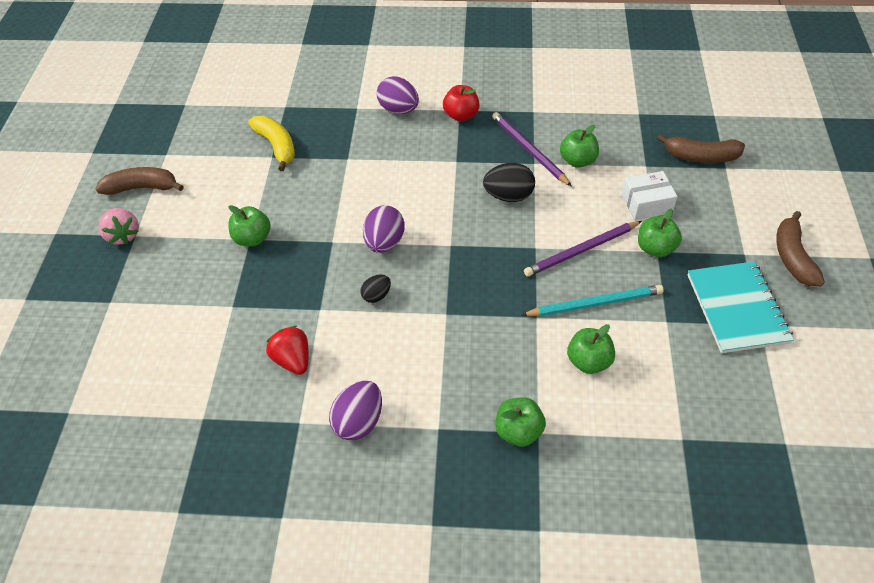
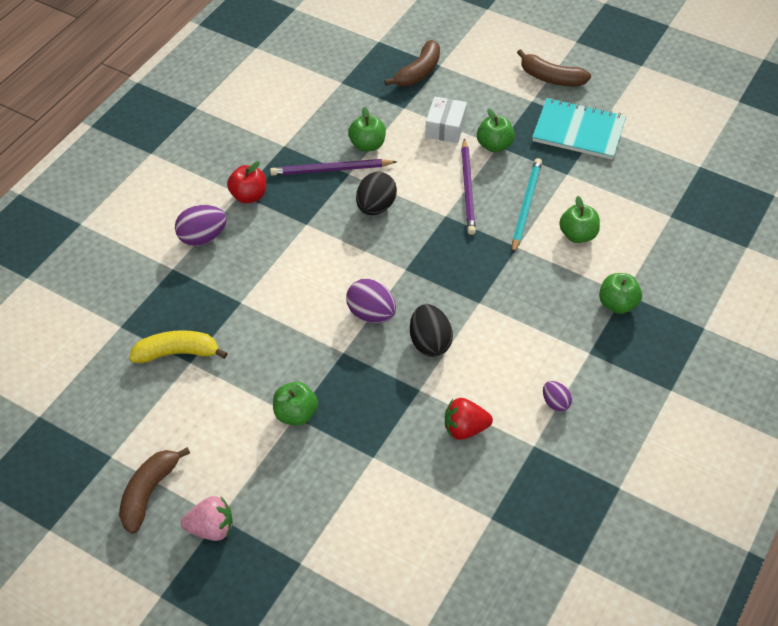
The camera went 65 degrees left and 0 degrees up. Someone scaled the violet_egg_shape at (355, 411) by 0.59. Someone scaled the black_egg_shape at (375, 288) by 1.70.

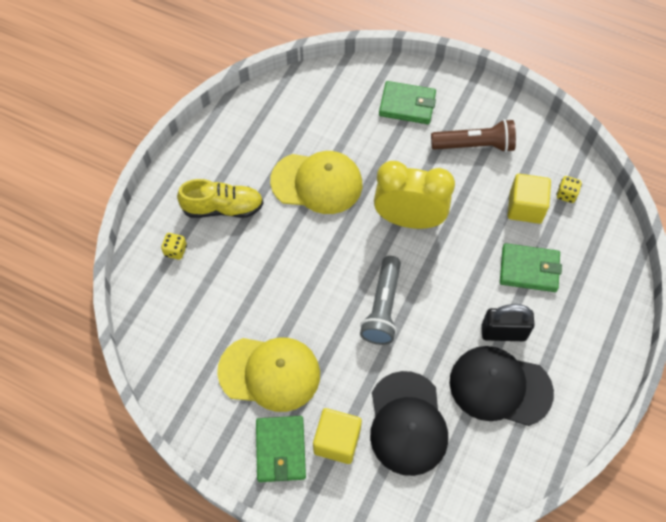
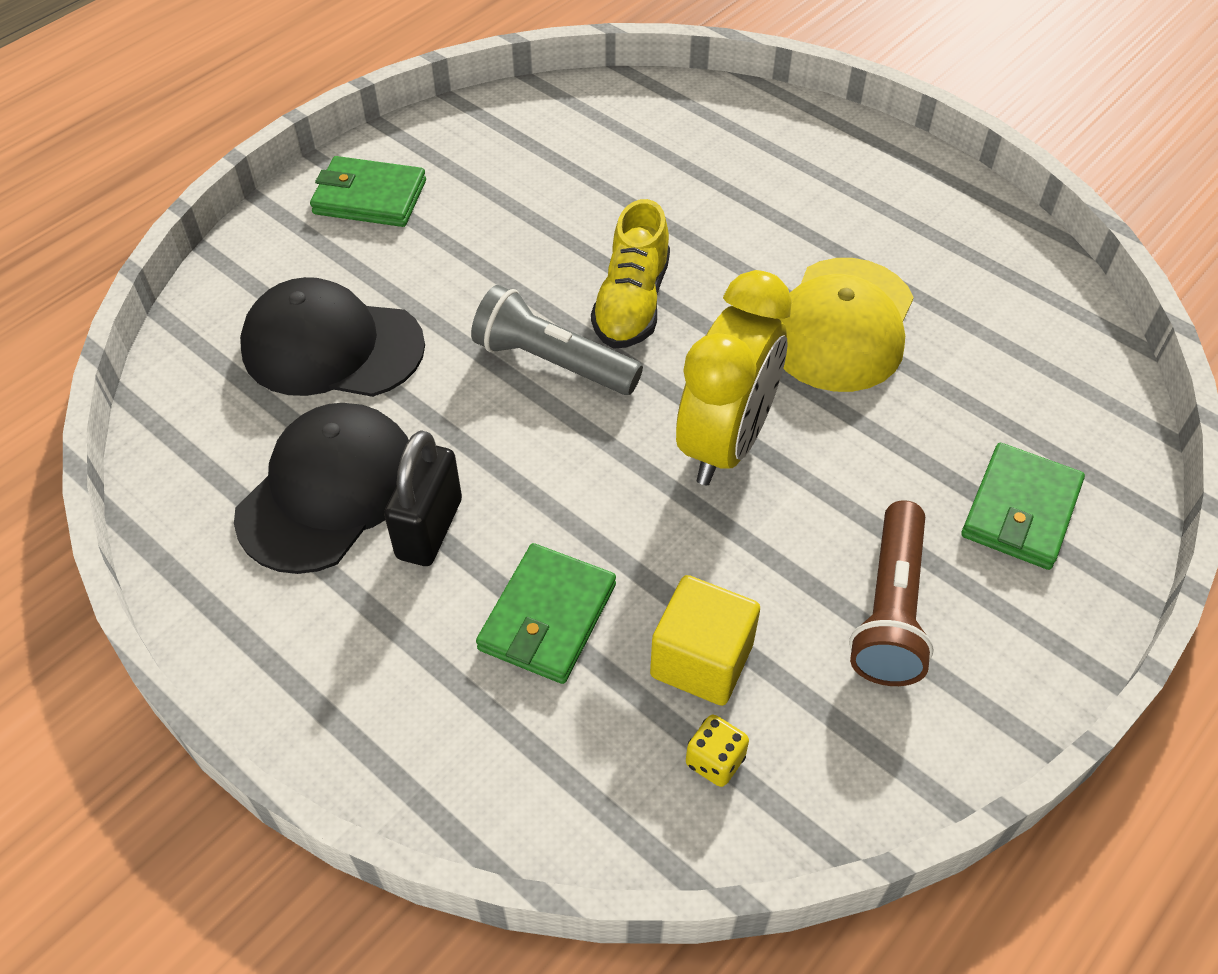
The camera went 105 degrees right and 10 degrees down. Someone took away the golden_game_die at (174, 246). Someone carried the golden_shoe from (220, 198) to (630, 274). Someone took away the golden_baseball_cap at (268, 375). Someone took away the golden_cube at (337, 436).

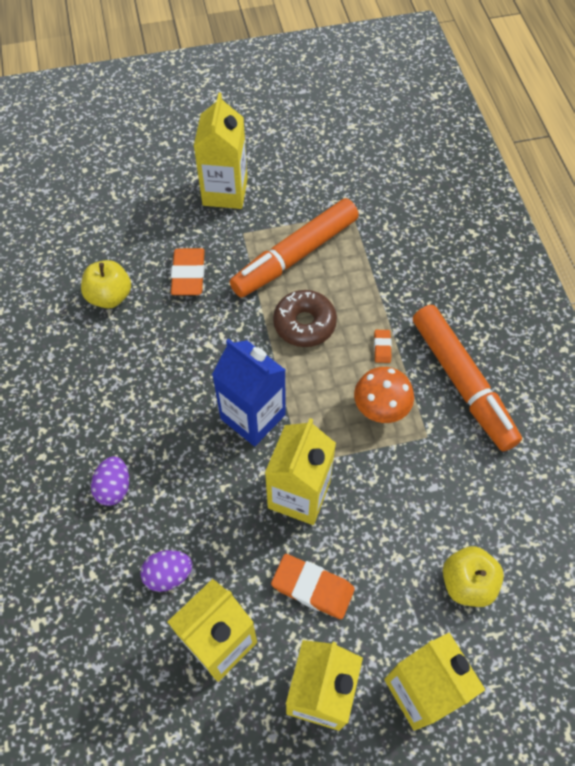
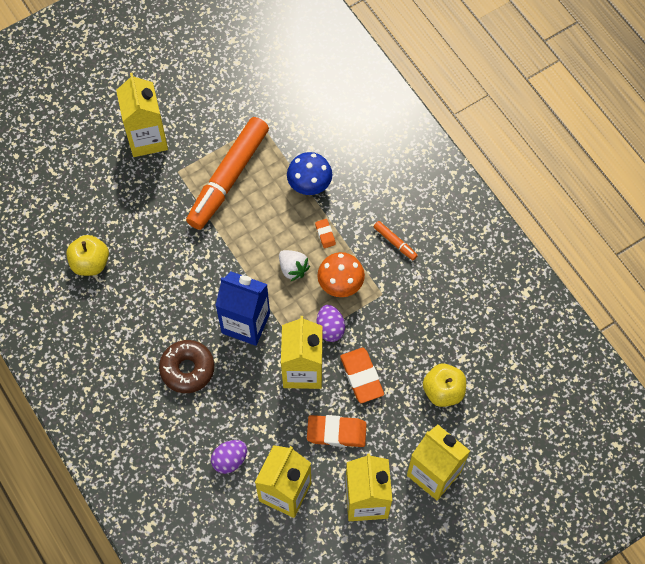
The camera went 20 degrees left and 5 degrees up. Someone carried the violet_egg_shape from (110, 481) to (330, 323). Someone carried the orange-coloured_pencil_eraser from (188, 271) to (362, 375). Someone carried the dark_brown_glazed_donut from (305, 318) to (186, 366). Someone scaled the orange-coloured_felt_pen at (467, 378) by 0.40. Someone put down the snow-white_berry at (294, 265). Someone put down the royal_blue_mushroom at (309, 173).

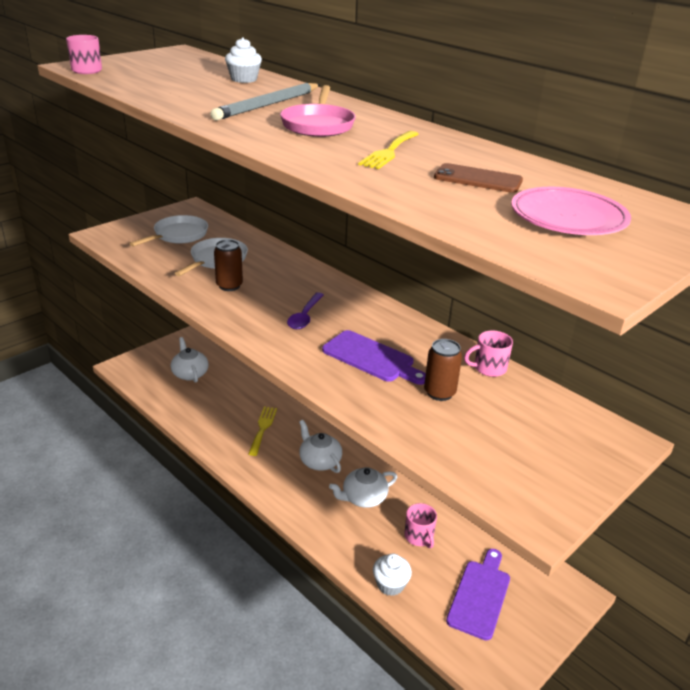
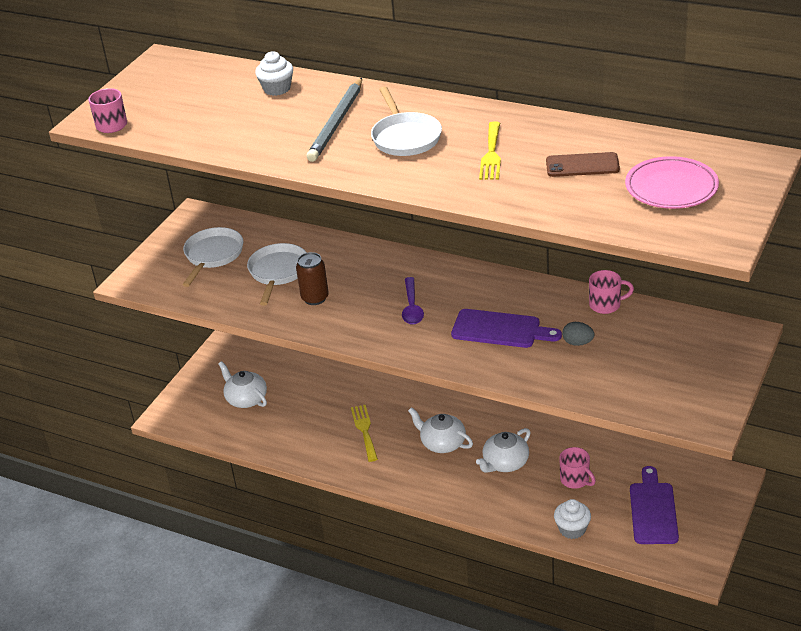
The camera went 15 degrees left and 5 degrees up. Someone repainted the pink_skillet at (318, 111), which became the snow-white_skillet at (406, 121). Someone swapped the dark_brown_can at (443, 370) for the gray_egg_shape at (578, 334). Someone rotated the pink_mug at (488, 353) by 150 degrees counterclockwise.

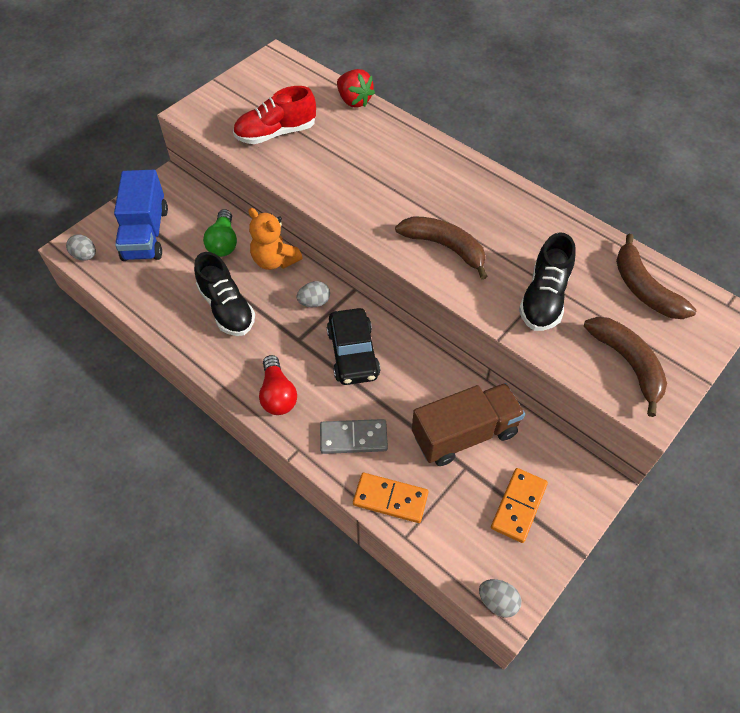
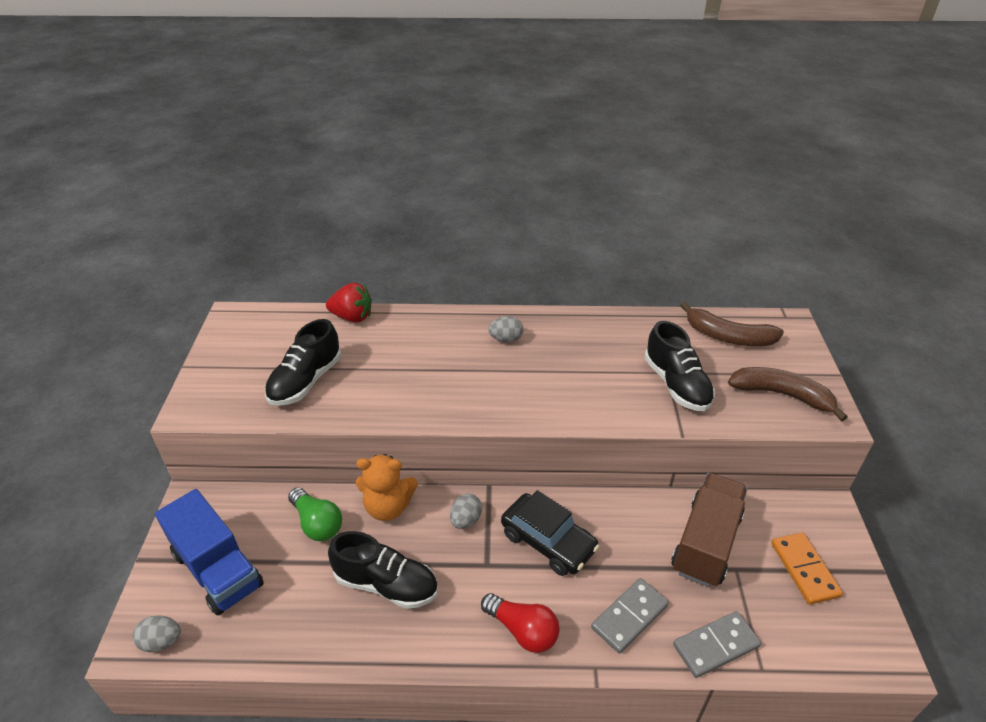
The camera went 40 degrees left and 15 degrees down. Someone repainted the red_shoe at (274, 115), which became the black_shoe at (303, 362). Someone repainted the orange-coloured_domino at (390, 498), which became the gray_domino at (717, 644). Someone took away the dark_brown_banana_fruit at (441, 247). Someone carried the gray_egg_shape from (500, 598) to (505, 329).

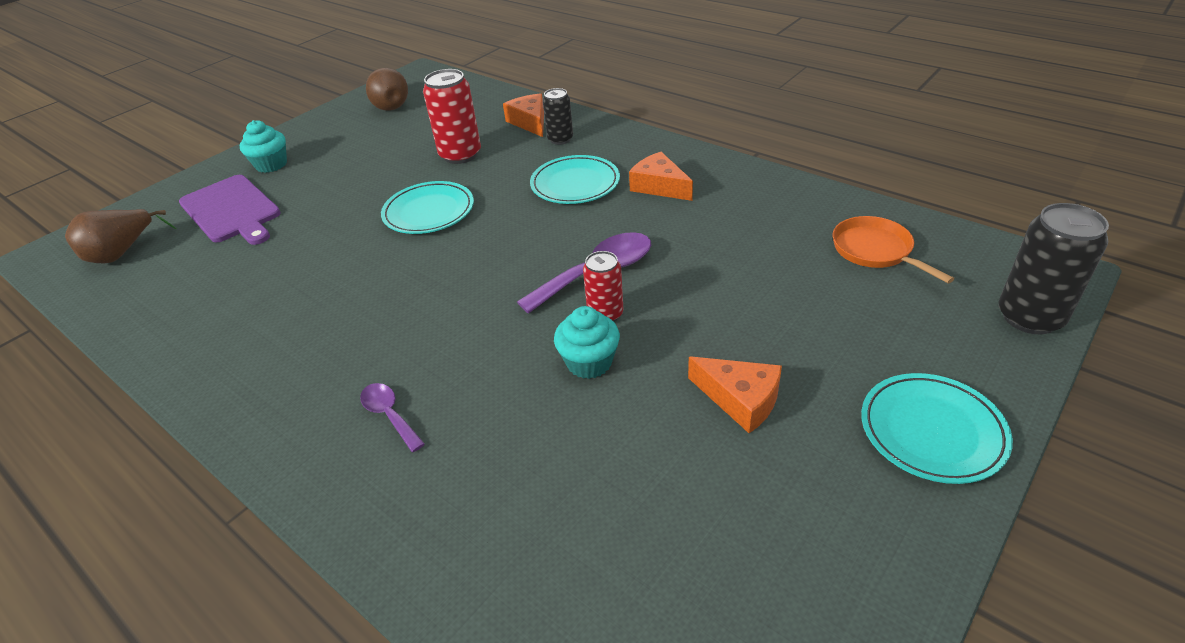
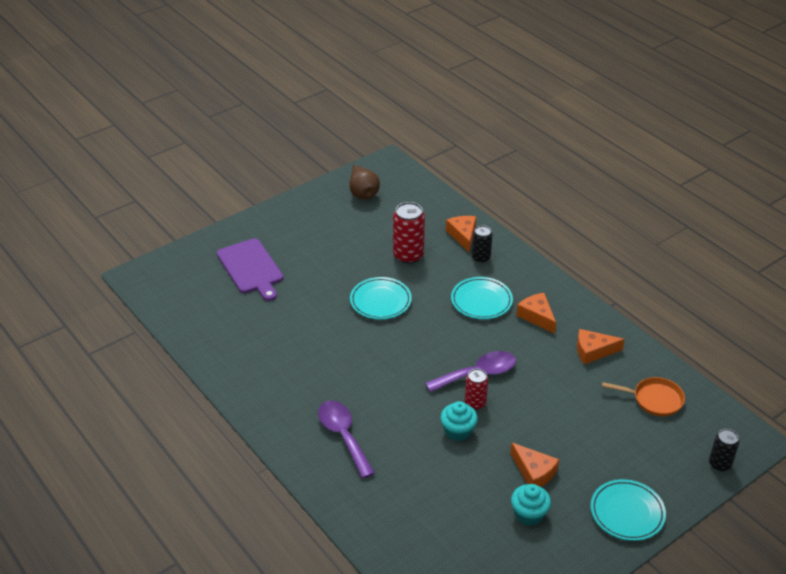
The camera went 10 degrees right and 0 degrees up. Someone took away the dark_brown_pear at (120, 236). Someone carried the turquoise_cupcake from (263, 146) to (531, 505). Someone scaled the violet_teaspoon at (392, 417) by 1.79. Someone rotated the orange-coloured_skillet at (893, 249) by 120 degrees clockwise. Someone scaled the black_can at (1053, 268) by 0.61. Someone put down the orange-coloured_piece_of_cheese at (601, 346).

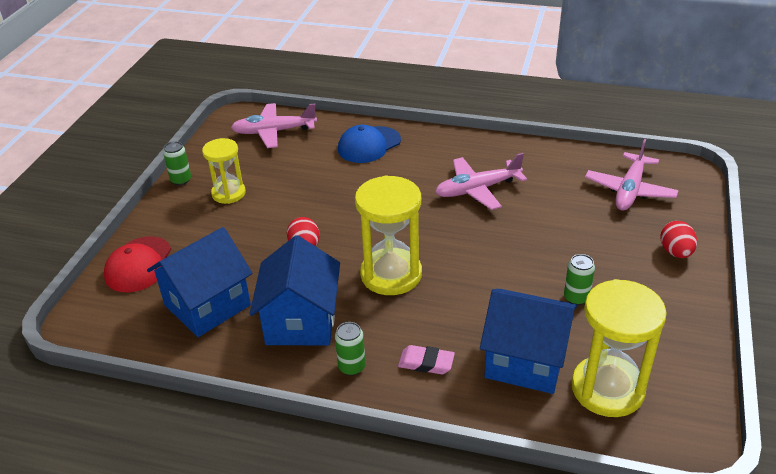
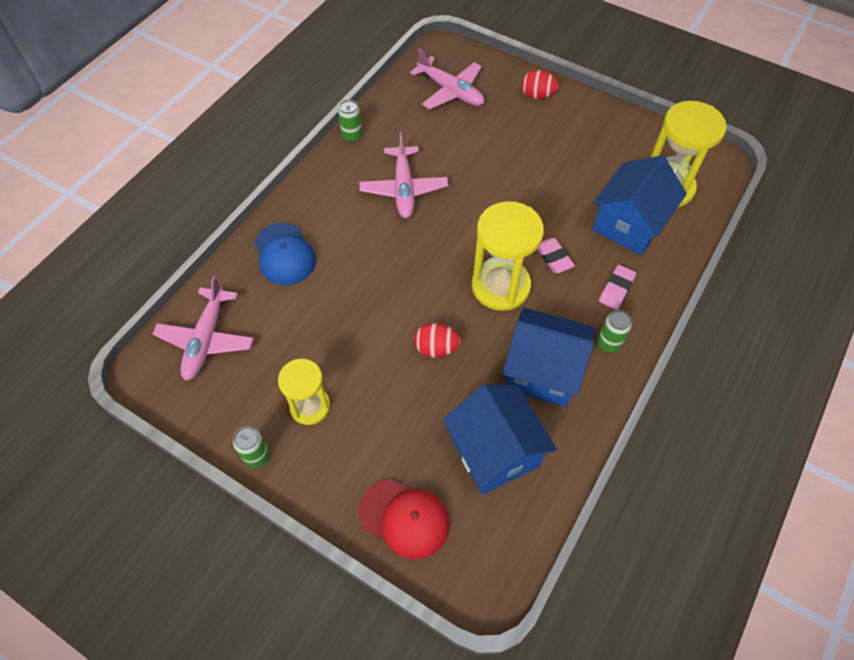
The camera went 75 degrees left and 20 degrees up. Someone carried the green_can from (579, 279) to (350, 121). Someone put down the pink_pencil_eraser at (556, 255).

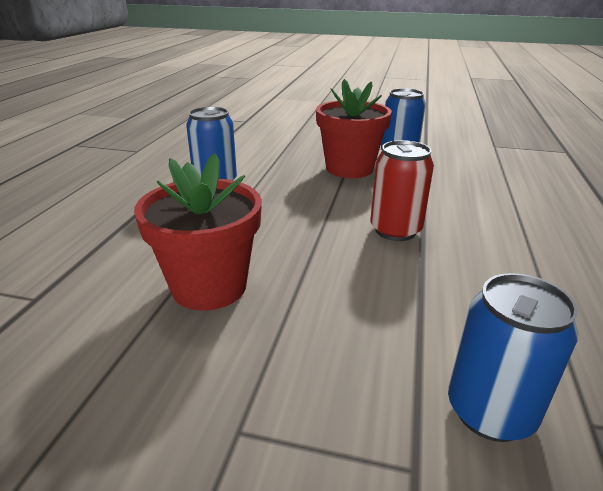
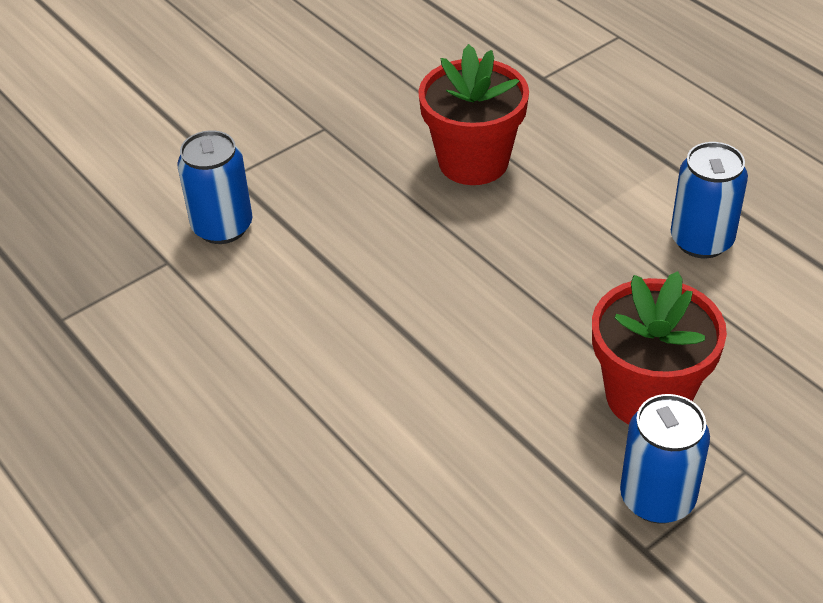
The camera went 130 degrees right and 15 degrees up. Someone took away the red_can at (402, 190).

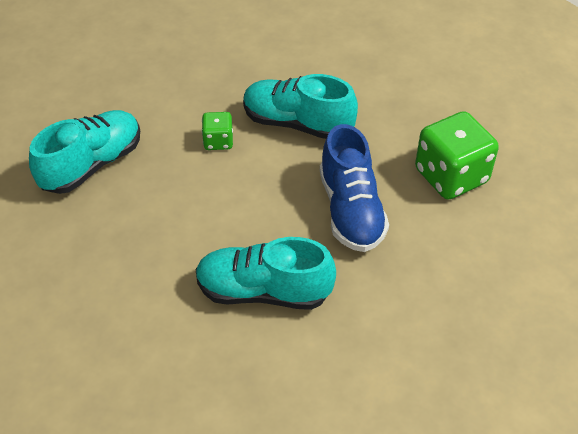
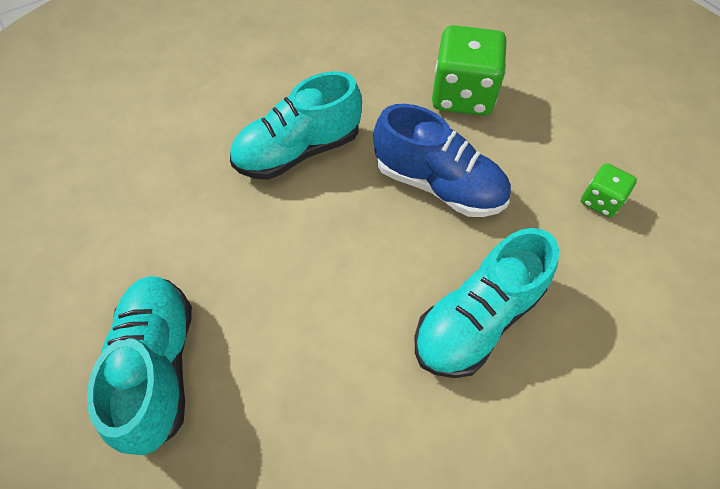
The camera went 50 degrees left and 10 degrees up. Someone carried the green_game_die from (217, 131) to (609, 190).

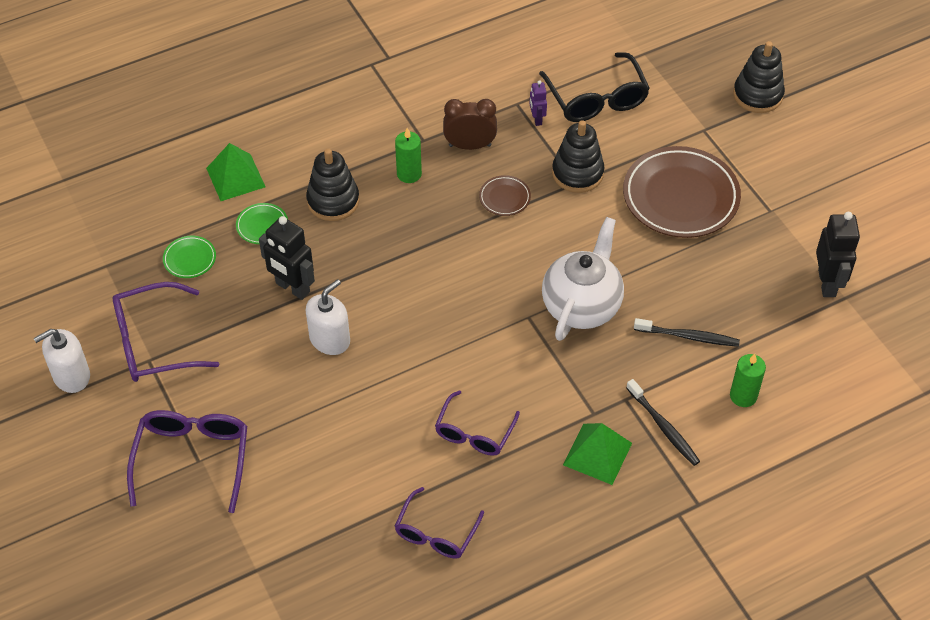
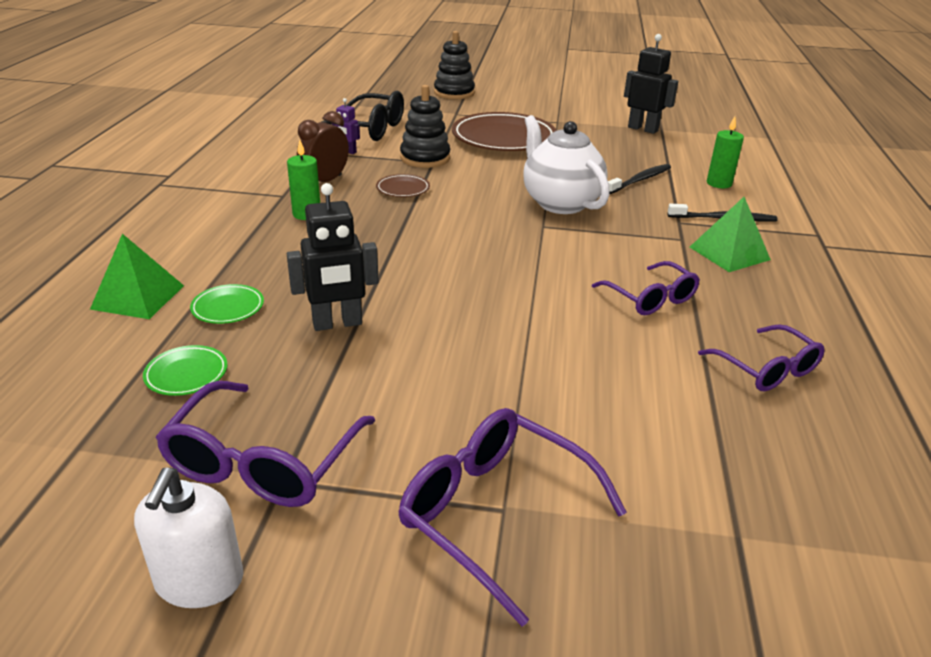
The camera went 55 degrees left and 20 degrees down. Someone took away the black_ring_stacker at (332, 185). Someone took away the snow-white_soap_pump at (328, 317).

